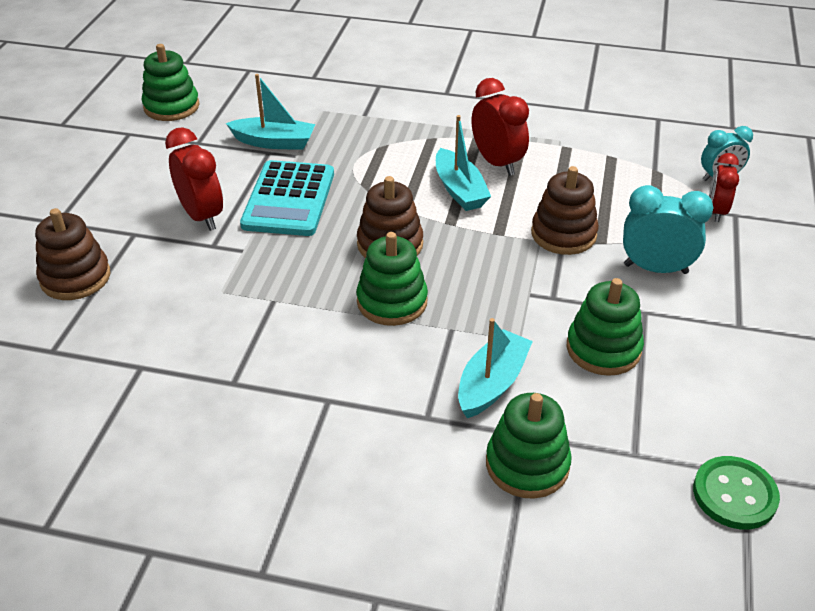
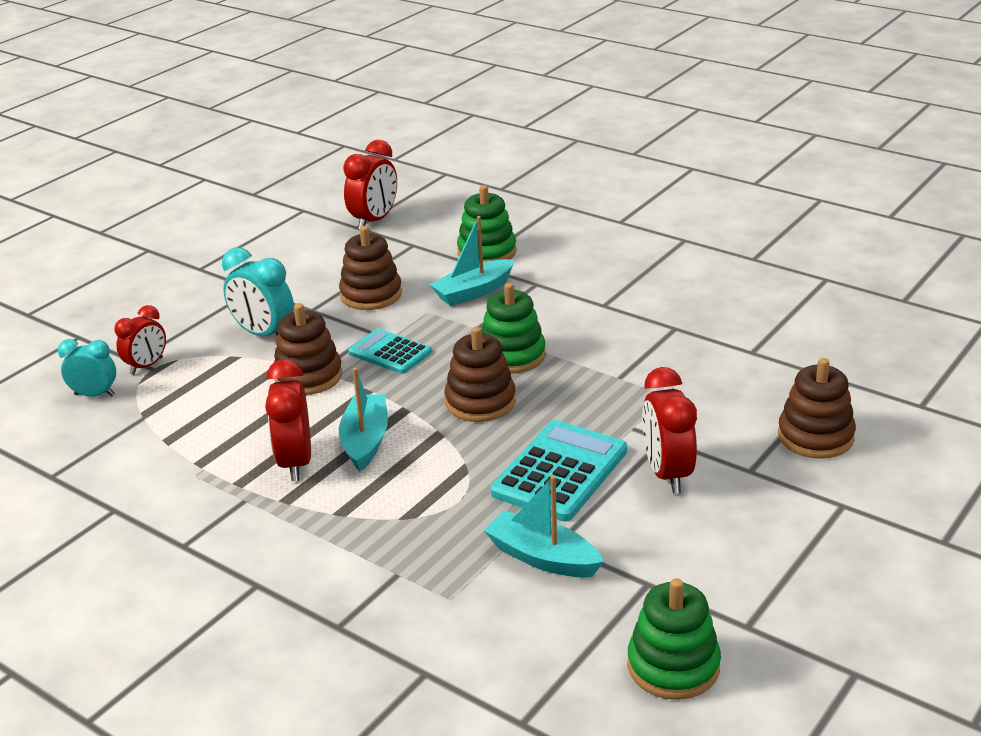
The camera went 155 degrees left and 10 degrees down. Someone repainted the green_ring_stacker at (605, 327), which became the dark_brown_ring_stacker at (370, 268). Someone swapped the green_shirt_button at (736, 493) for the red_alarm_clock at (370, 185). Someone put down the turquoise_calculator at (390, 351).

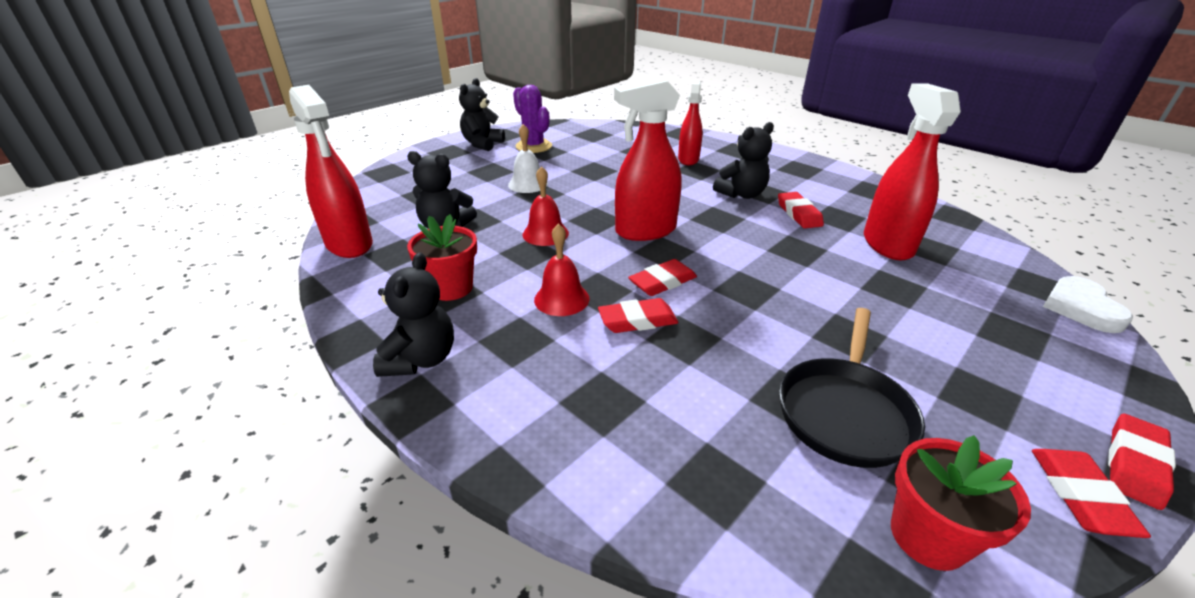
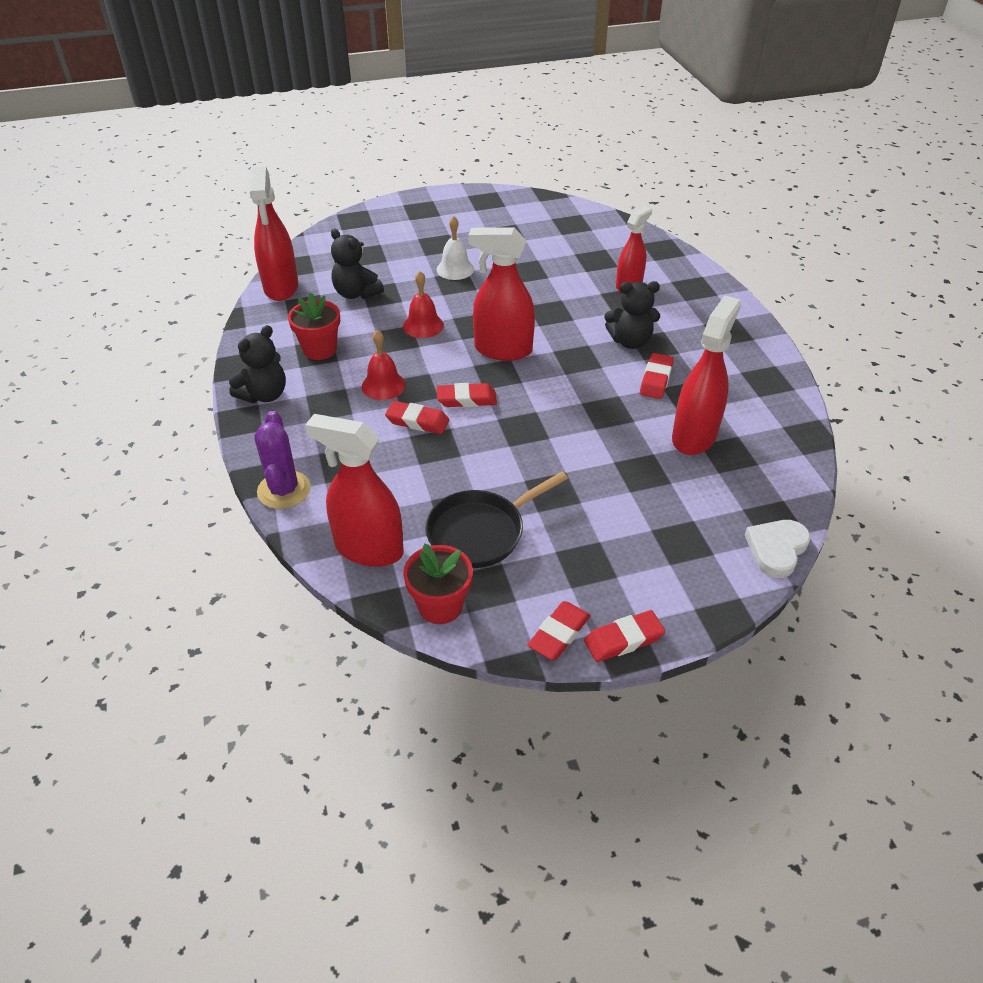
The camera went 30 degrees right and 10 degrees up. Someone took away the black_teddy at (482, 114). Someone carried the violet_prickly_plant from (532, 119) to (282, 460). Someone put down the red_spray_bottle at (354, 490).

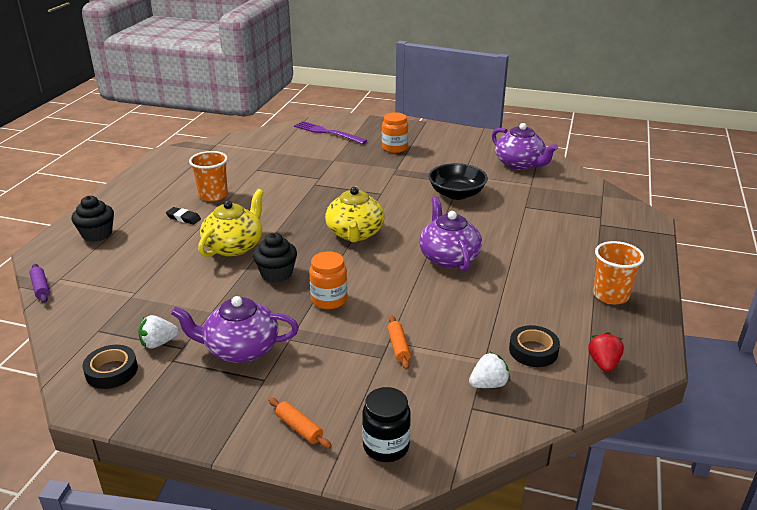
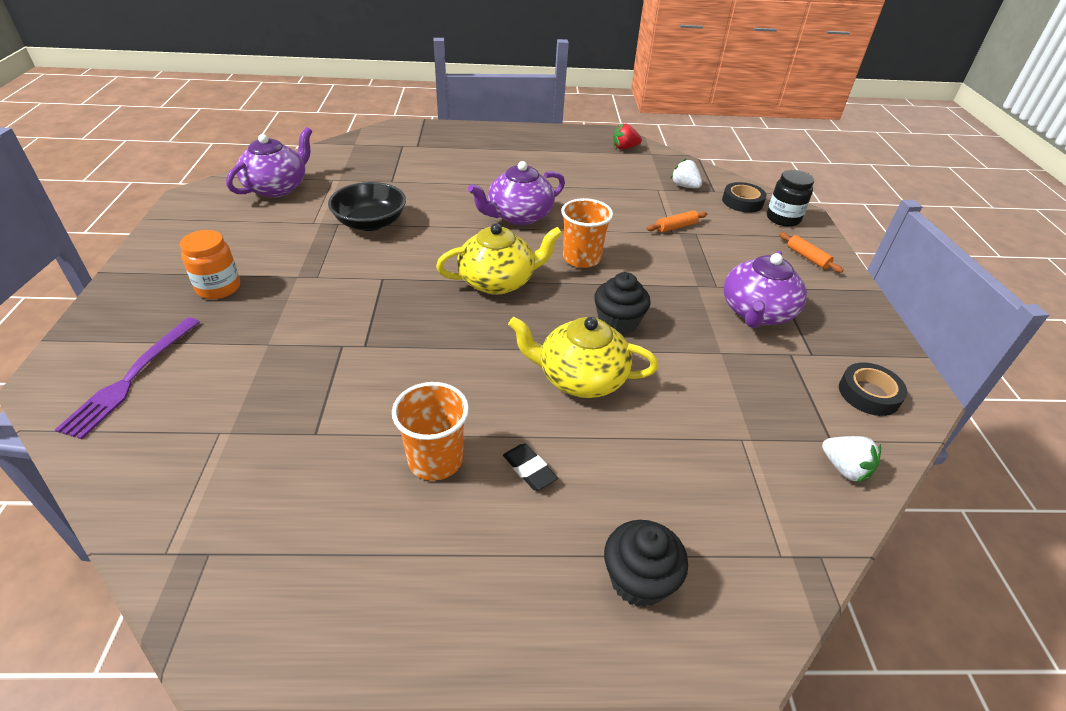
The camera went 110 degrees left and 10 degrees up. Someone took away the violet_rolling_pin at (40, 283). Someone carried the snow-white_berry from (158, 332) to (851, 459). Someone rotated the black_pencil_eraser at (183, 216) by 45 degrees counterclockwise. Someone rotated the violet_china_teapot at (235, 329) by 45 degrees clockwise. Someone rotated the orange-coloured_rolling_pin at (300, 423) by 60 degrees counterclockwise. Someone took away the orange-coloured_preserve_jar at (328, 280). Someone carried the black_tape from (534, 346) to (744, 197). Someone carried the orange-coloured_tumbler from (618, 272) to (587, 233).

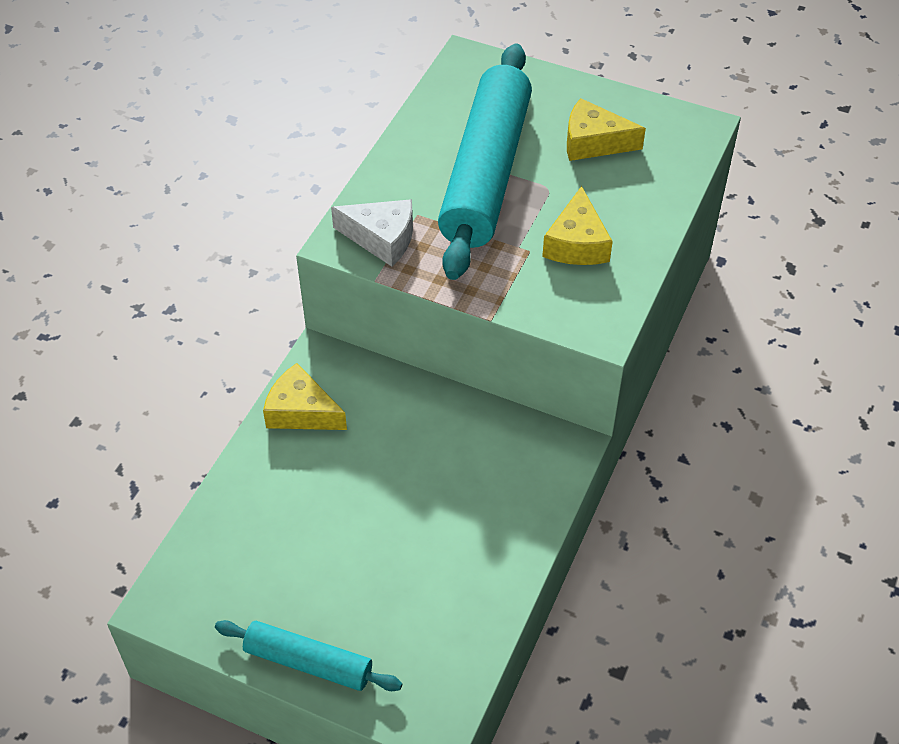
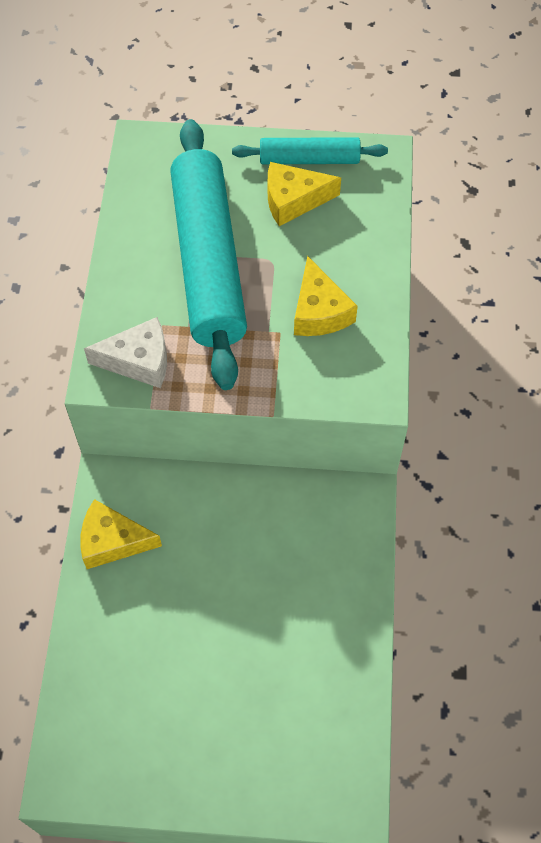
The camera went 20 degrees left and 10 degrees up. Someone carried the turquoise_rolling_pin from (308, 655) to (310, 150).

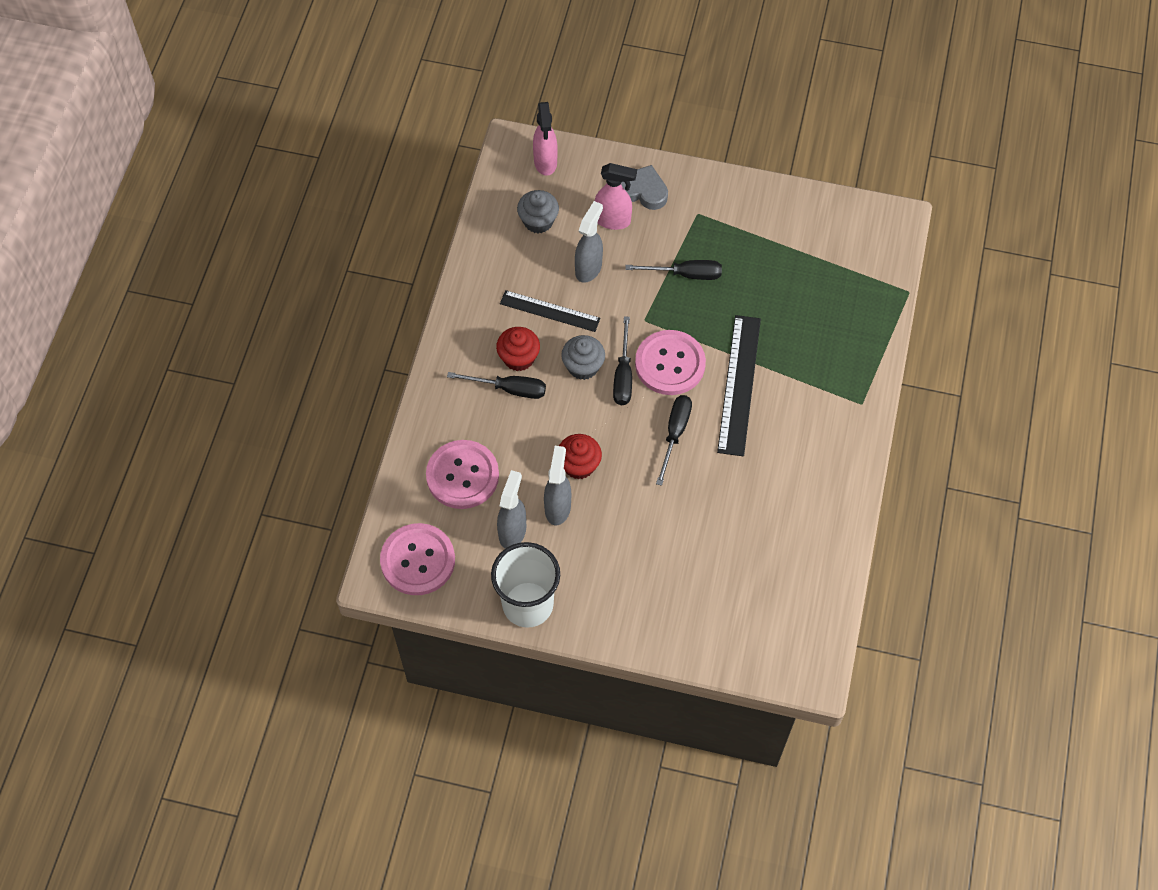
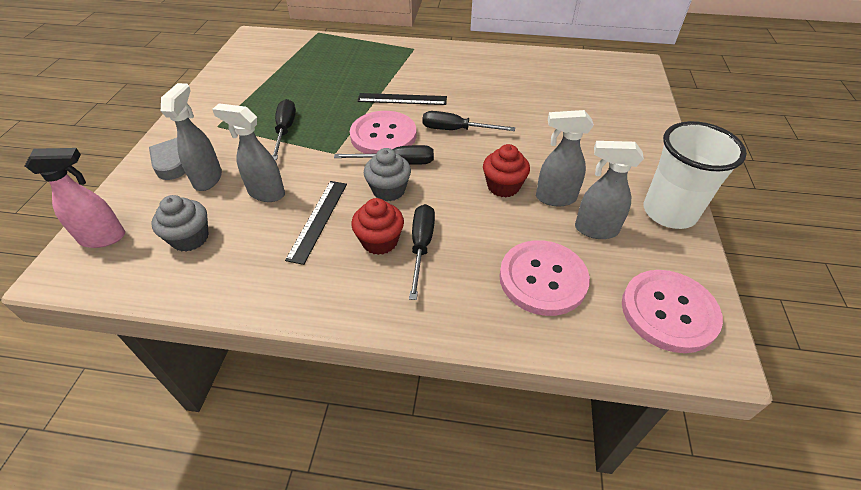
The camera went 95 degrees left and 15 degrees down. Someone repainted the pink_spray_bottle at (616, 196), which became the gray_spray_bottle at (191, 137). Someone scaled the black_measuring_stick at (739, 385) by 0.65.

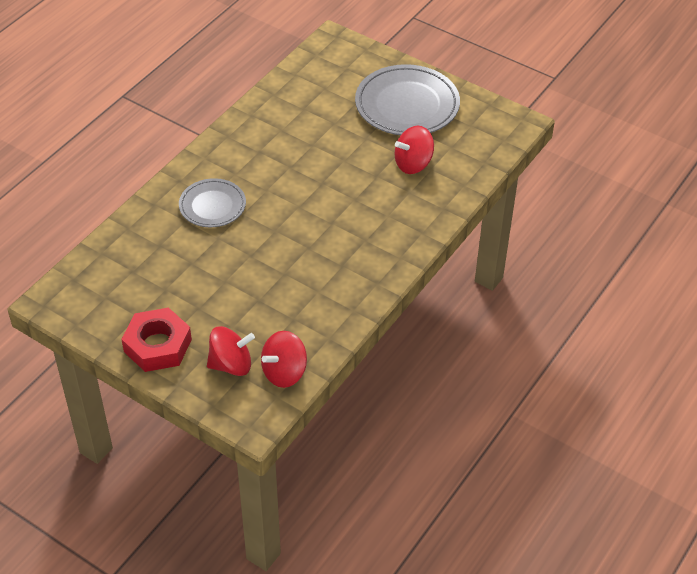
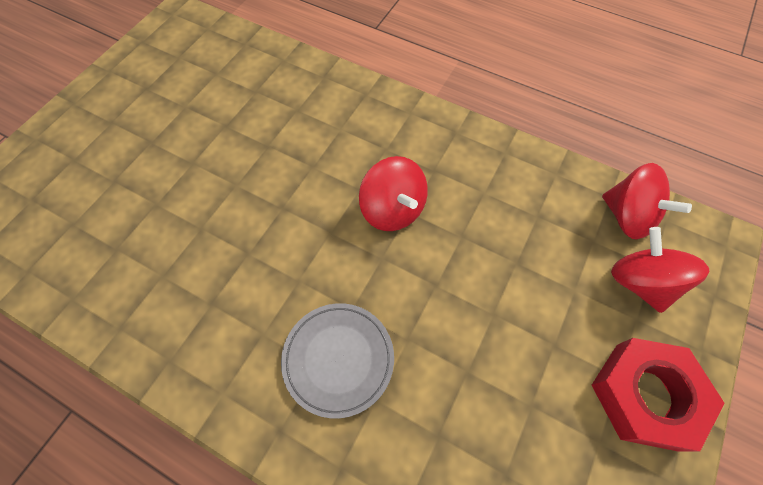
The camera went 95 degrees left and 15 degrees up. Someone took away the gray_plate at (407, 99). Someone carried the red_whirligig from (414, 150) to (393, 193).

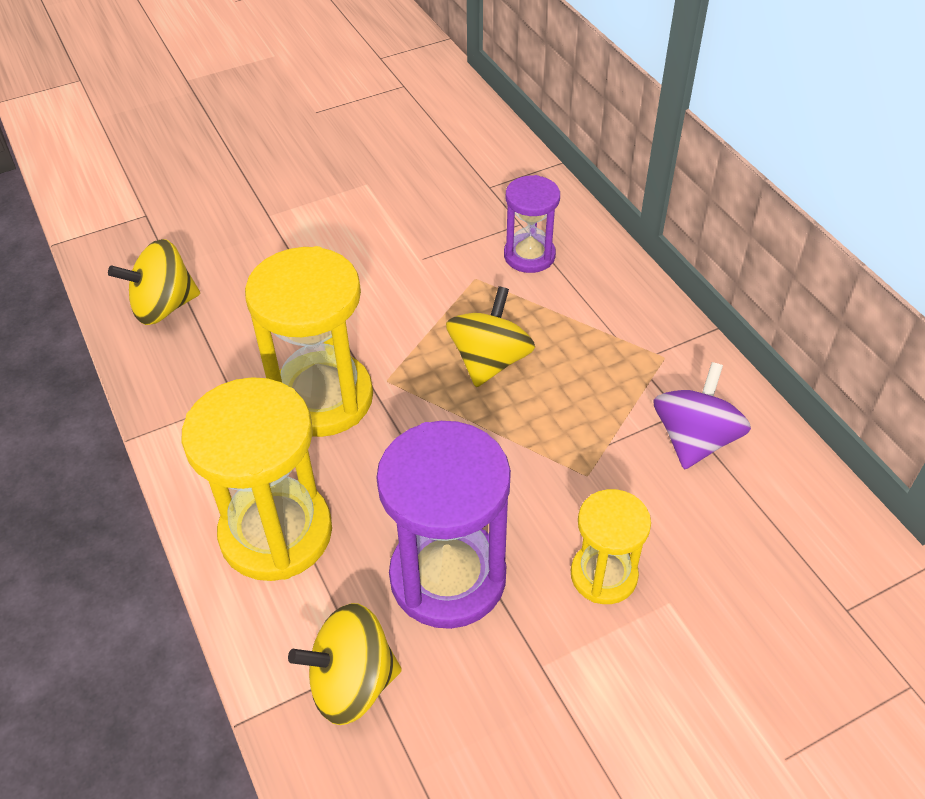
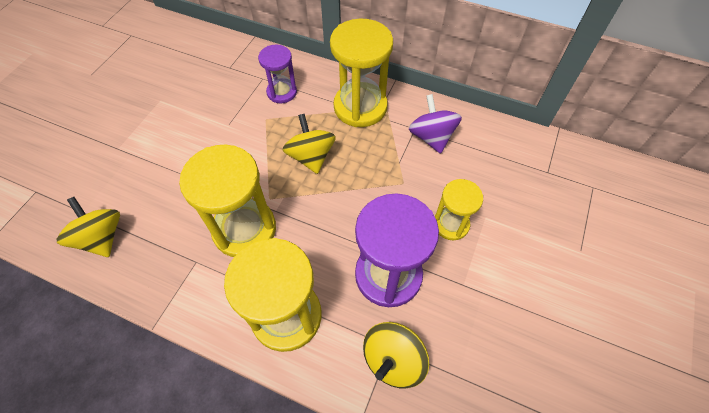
The camera went 40 degrees left and 10 degrees up. Someone rotated the golden_whirligig at (154, 282) by 120 degrees clockwise. Someone put down the golden_sandglass at (361, 73).

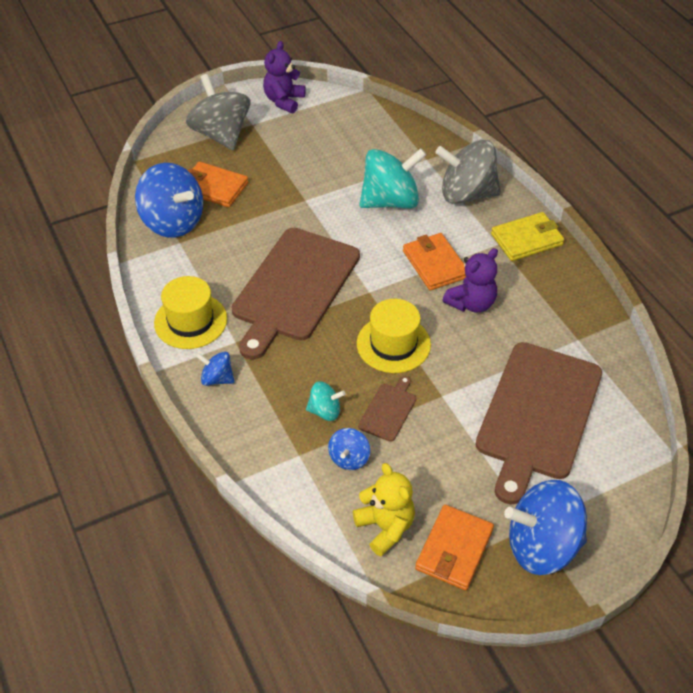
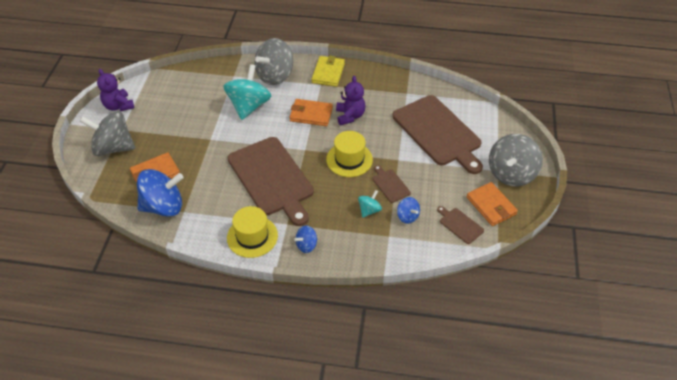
The camera went 55 degrees left and 0 degrees up. Someone swapped the golden_teddy at (384, 509) for the dark_brown_chopping_board at (460, 225). Someone repainted the royal_blue_whirligig at (545, 527), which became the gray_whirligig at (516, 160).

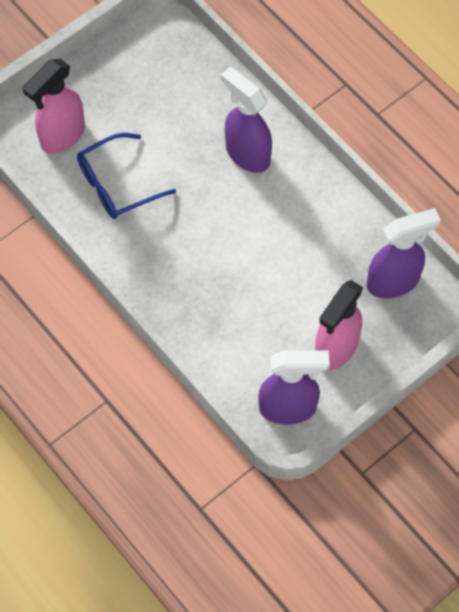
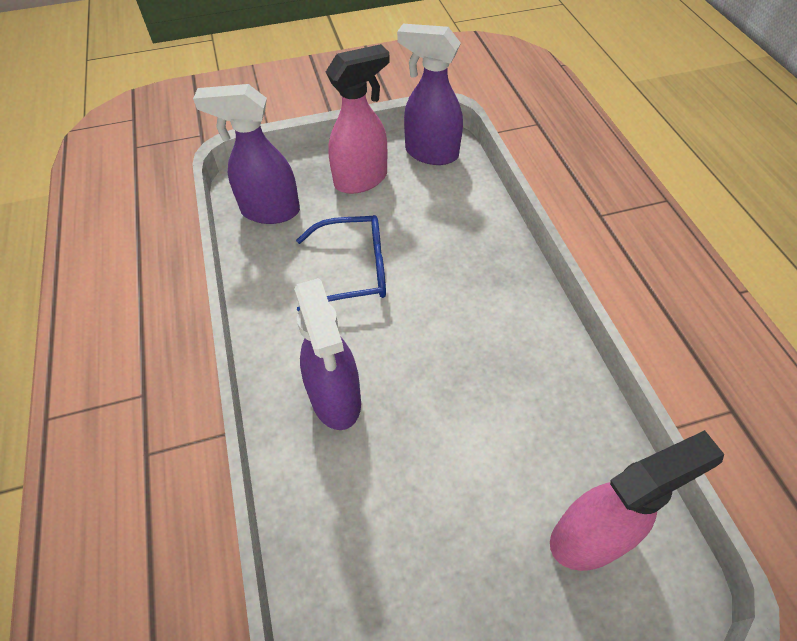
The camera went 155 degrees left and 10 degrees down. Someone carried the royal_blue_glasses from (126, 176) to (341, 263).

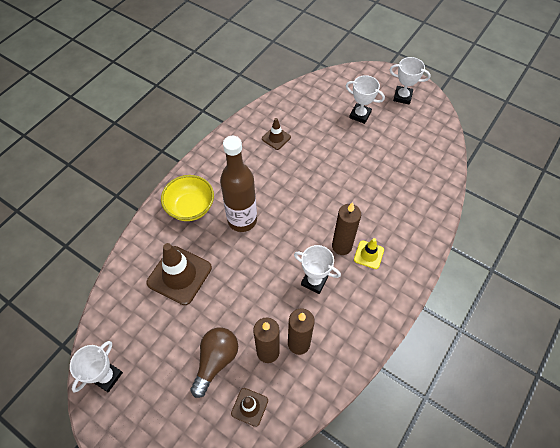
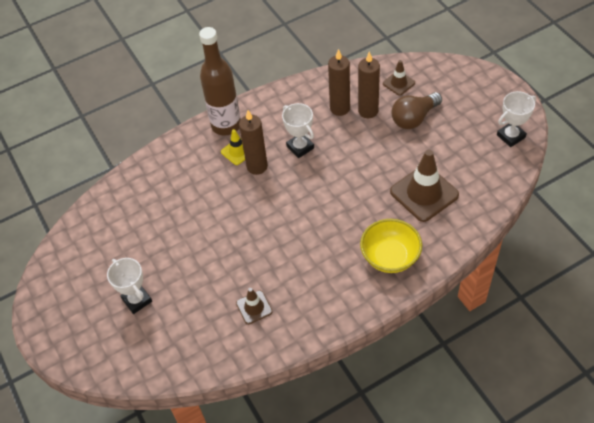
The camera went 150 degrees left and 5 degrees down. Someone carried the dark_brown_bottle from (238, 184) to (220, 81). Someone took away the snow-white_award_cup at (410, 81).

